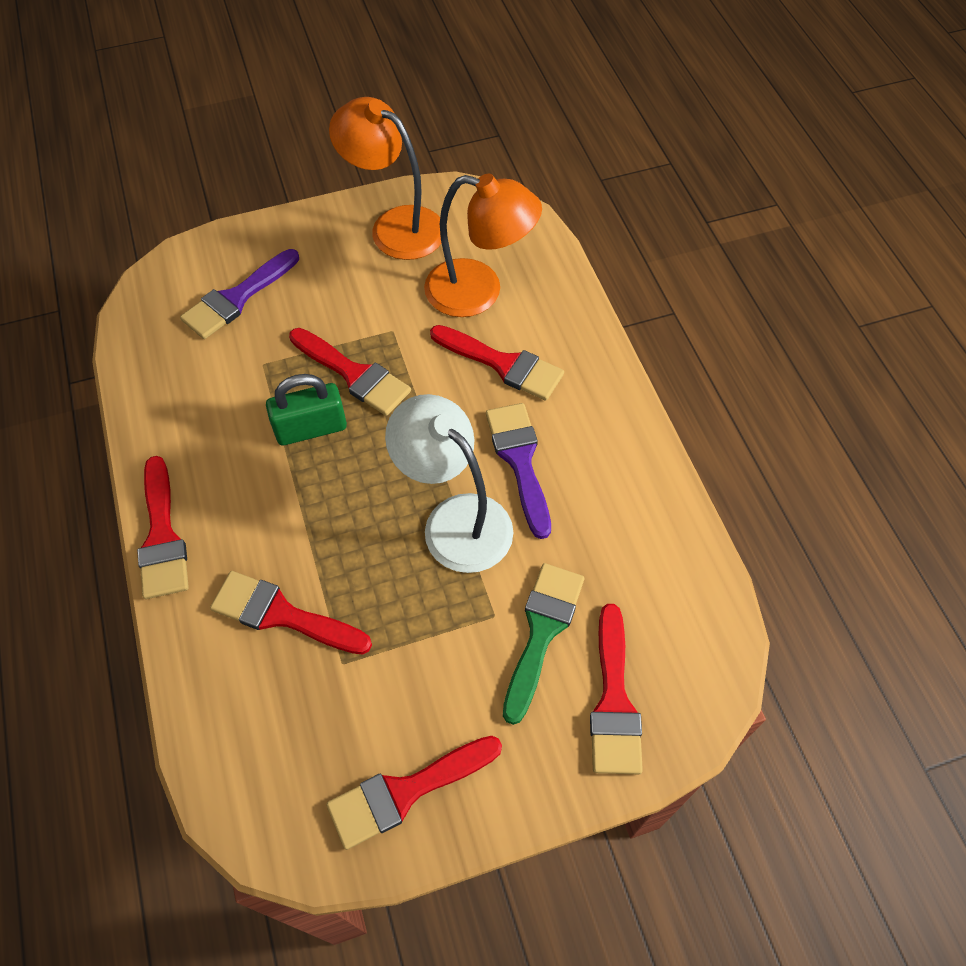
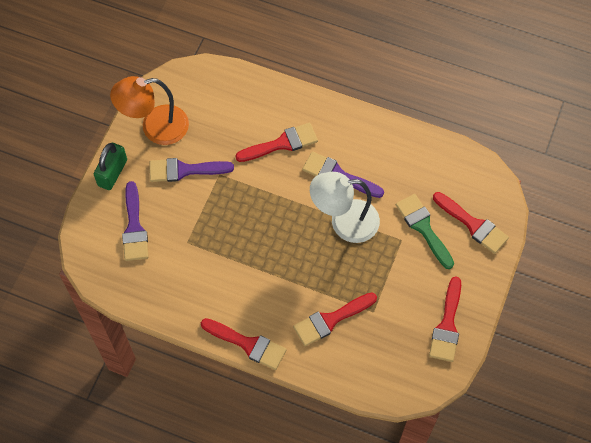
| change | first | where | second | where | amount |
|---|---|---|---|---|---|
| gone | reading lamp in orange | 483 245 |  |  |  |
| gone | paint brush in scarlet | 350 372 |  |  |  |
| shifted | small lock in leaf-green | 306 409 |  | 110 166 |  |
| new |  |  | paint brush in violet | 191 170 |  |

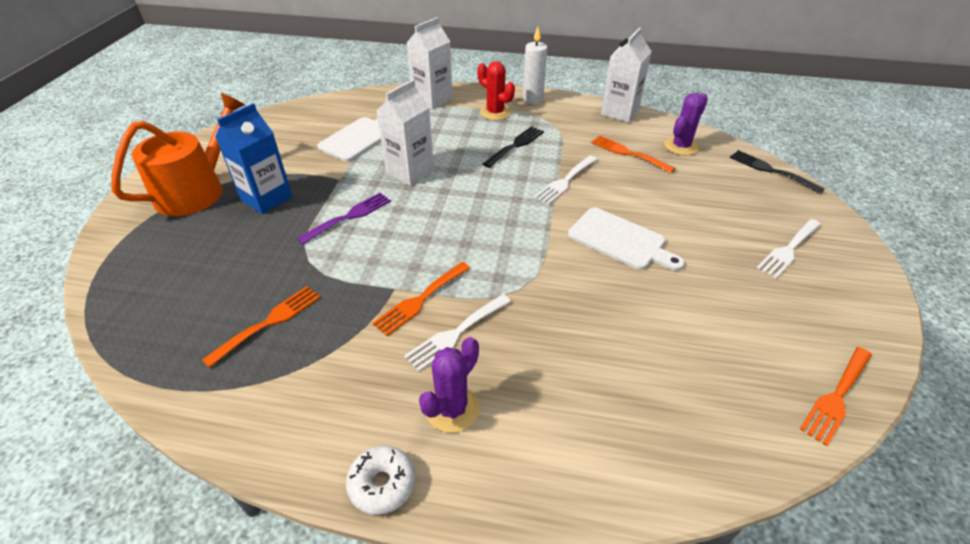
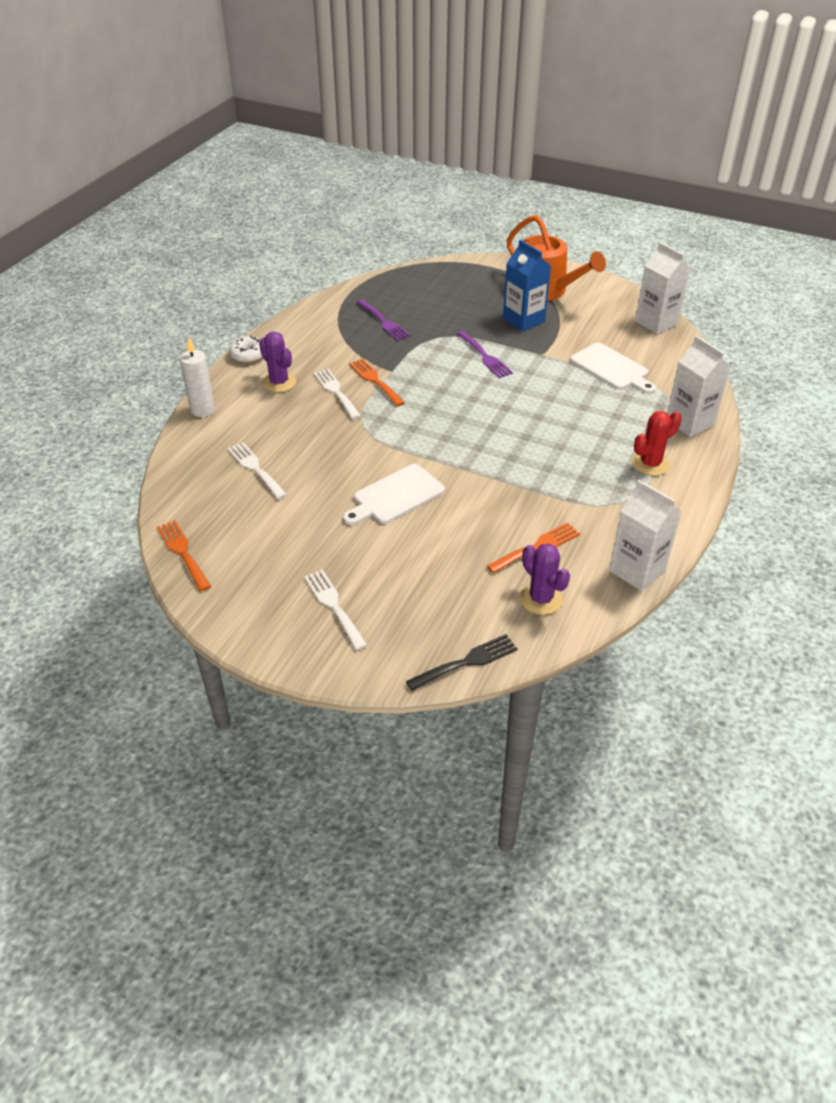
| change | first | where | second | where | amount |
|---|---|---|---|---|---|
| shifted | pillar candle in white | 535 65 |  | 197 377 |  |
| shifted | milk carton in white | 405 132 |  | 662 288 |  |
| gone | fork in ebony | 513 147 |  |  |  |
| shifted | fork in white | 566 180 |  | 257 470 |  |
| repainted | fork in orange | 261 327 | fork in violet | 384 320 |  |

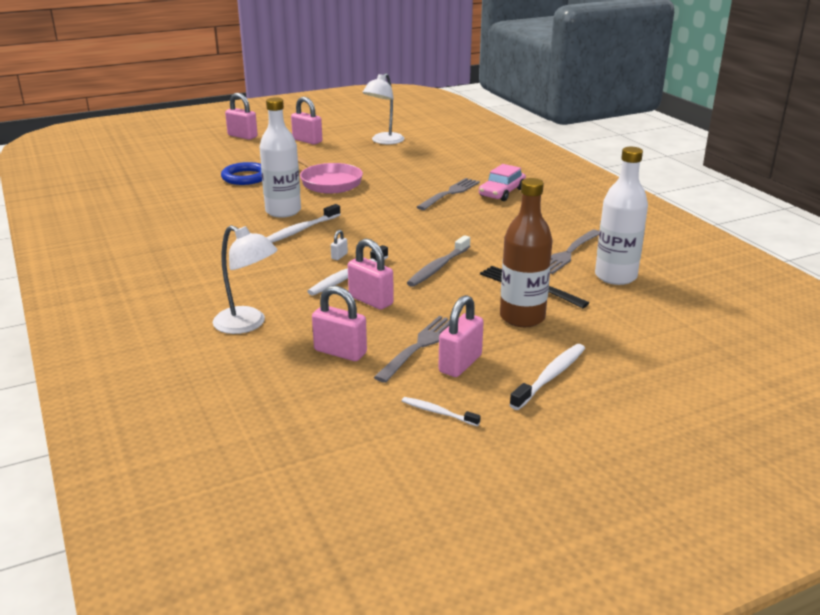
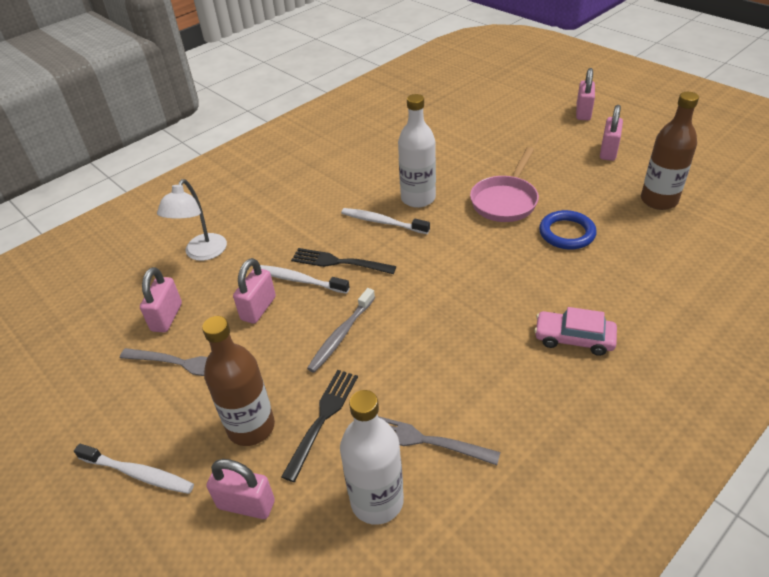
| change | first | where | second | where | amount |
|---|---|---|---|---|---|
| swapped | reading lamp in white | 383 108 | drink bottle in dark brown | 670 151 |  |
| shifted | hoop in royal blue | 241 173 |  | 568 229 |  |
| gone | fork in gray | 448 194 |  |  |  |
| swapped | small lock in white | 339 245 | fork in ebony | 343 261 |  |
| rotated | dental brush in gray | 438 261 |  | 341 330 | 75 degrees counterclockwise |
| shifted | small lock in rosy | 461 336 |  | 240 489 |  |
| gone | dental brush in white | 441 411 |  |  |  |

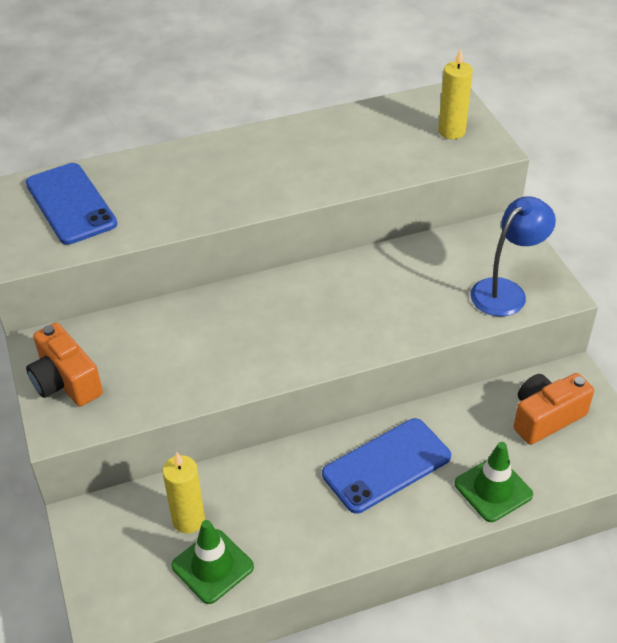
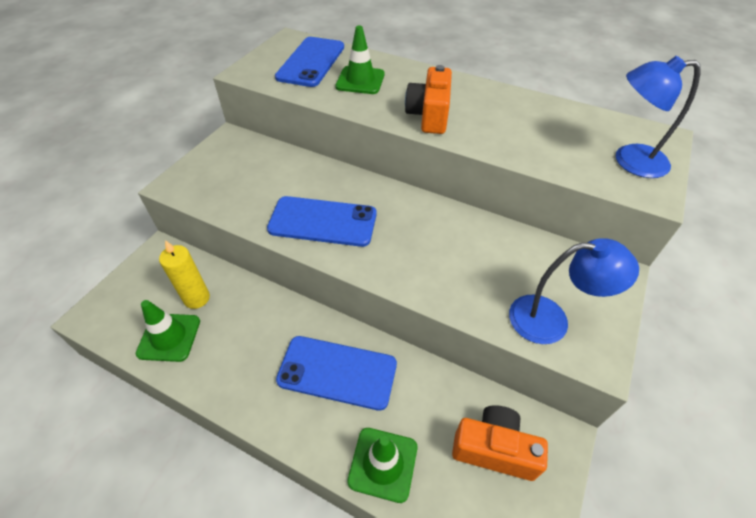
| change | first | where | second | where | amount |
|---|---|---|---|---|---|
| swapped | pillar candle in yellow | 455 93 | reading lamp in royal blue | 658 117 |  |
| shifted | photo camera in orange | 64 364 |  | 428 99 |  |
| new |  |  | traffic cone in leaf-green | 360 59 |  |
| new |  |  | smartphone in royal blue | 322 221 |  |

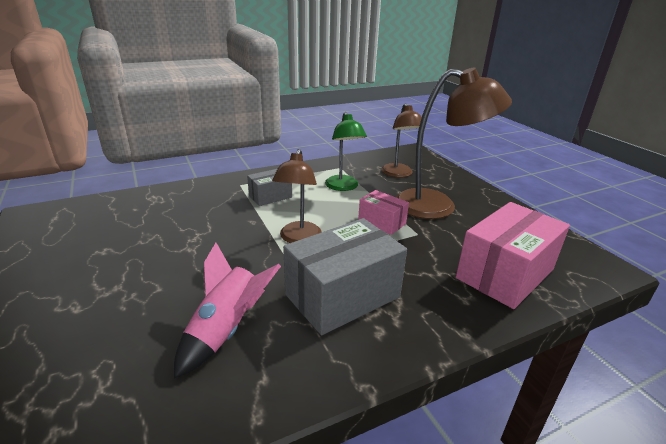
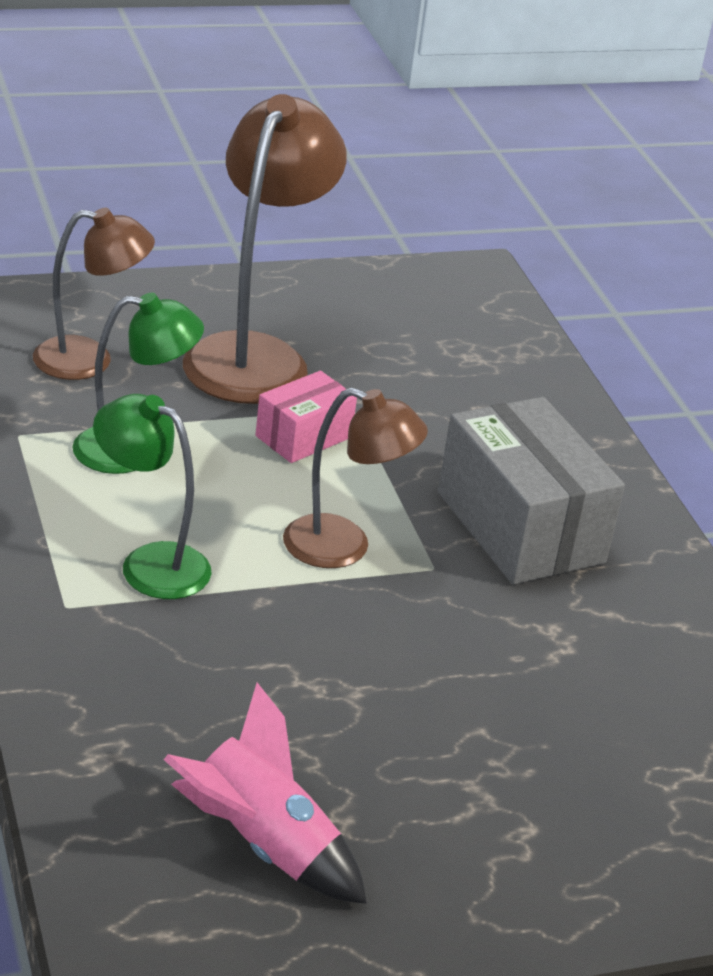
| change | first | where | second | where | amount |
|---|---|---|---|---|---|
| swapped | parcel in gray | 269 187 | reading lamp in leaf-green | 152 496 |  |
| gone | parcel in rosy | 513 255 |  |  |  |
| shifted | toy rocket in rosy | 227 311 |  | 265 793 |  |

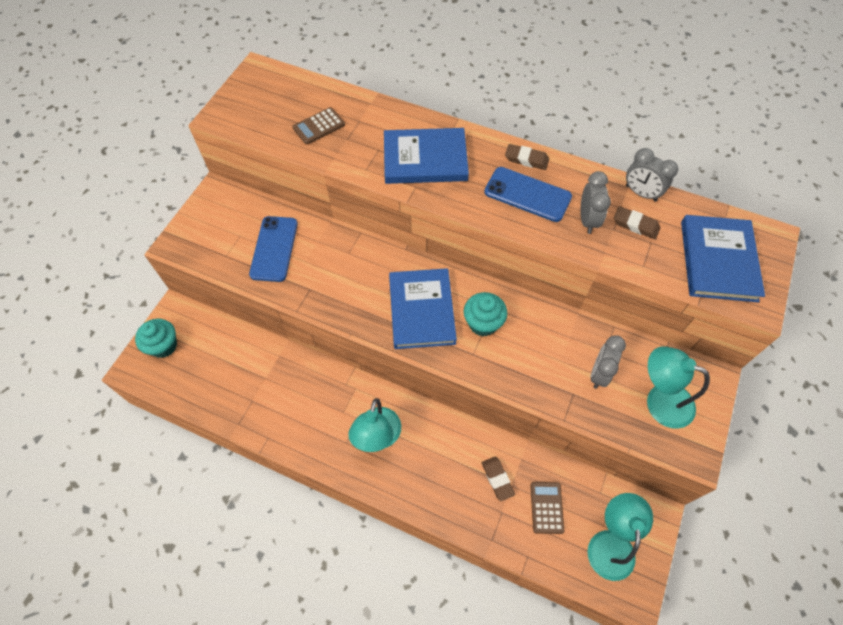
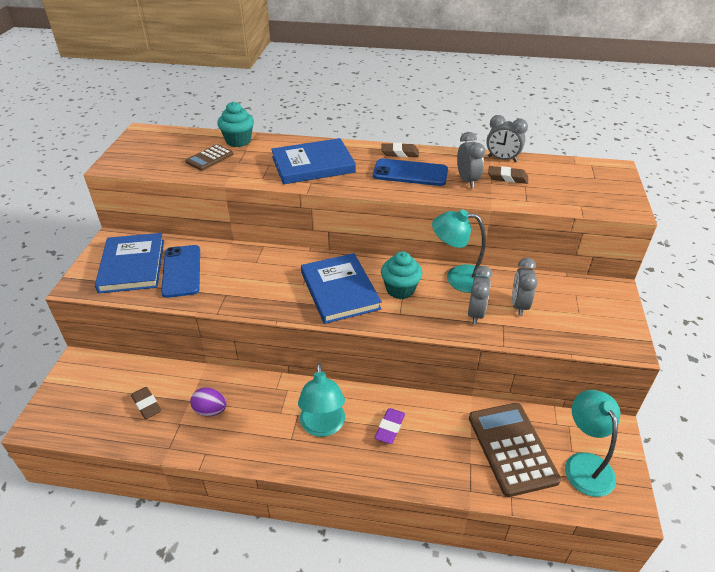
| change | first | where | second | where | amount |
|---|---|---|---|---|---|
| shifted | hardcover in royal blue | 723 258 |  | 129 263 |  |
| shifted | cupcake in aqua | 156 338 |  | 235 124 |  |
| shifted | reading lamp in aqua | 678 387 |  | 460 251 |  |
| shifted | pencil eraser in dark brown | 498 478 |  | 146 403 |  |
| scaled | calculator in dark brown | 547 508 |  | 515 450 | x1.87 |
| new |  |  | clock in gray | 480 295 |  |
| new |  |  | egg shape in violet | 208 402 |  |
| new |  |  | pencil eraser in violet | 390 426 |  |

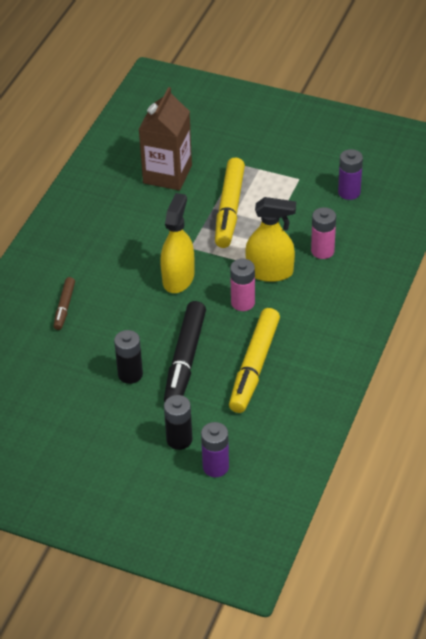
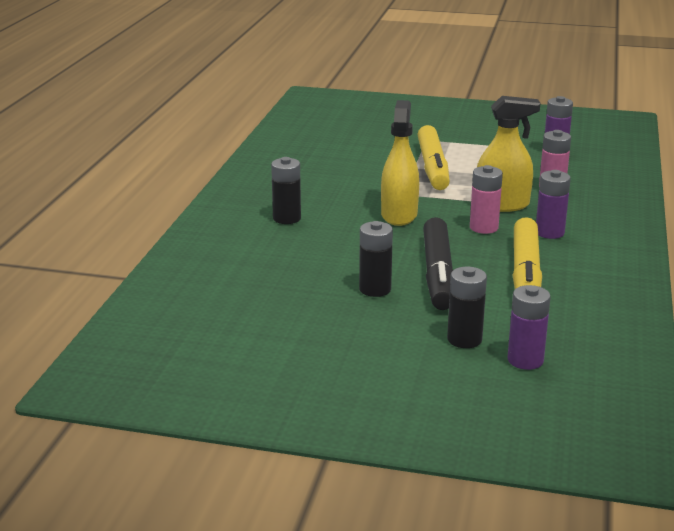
| change | first | where | second | where | amount |
|---|---|---|---|---|---|
| gone | milk carton in dark brown | 165 139 |  |  |  |
| gone | felt pen in dark brown | 64 303 |  |  |  |
| new |  |  | battery in ebony | 286 190 |  |
| new |  |  | battery in violet | 553 204 |  |

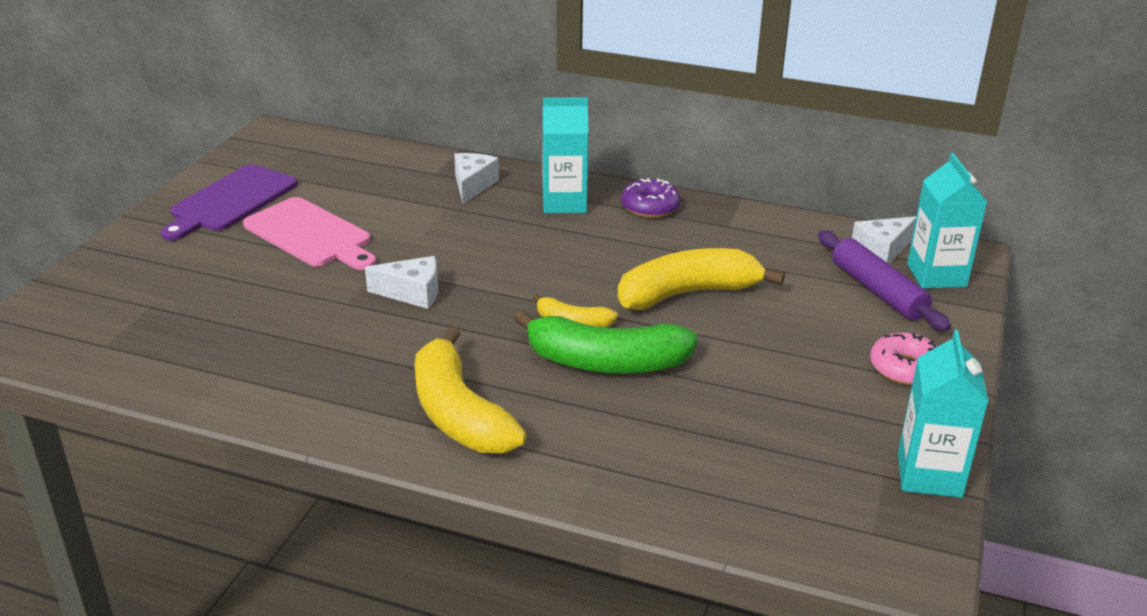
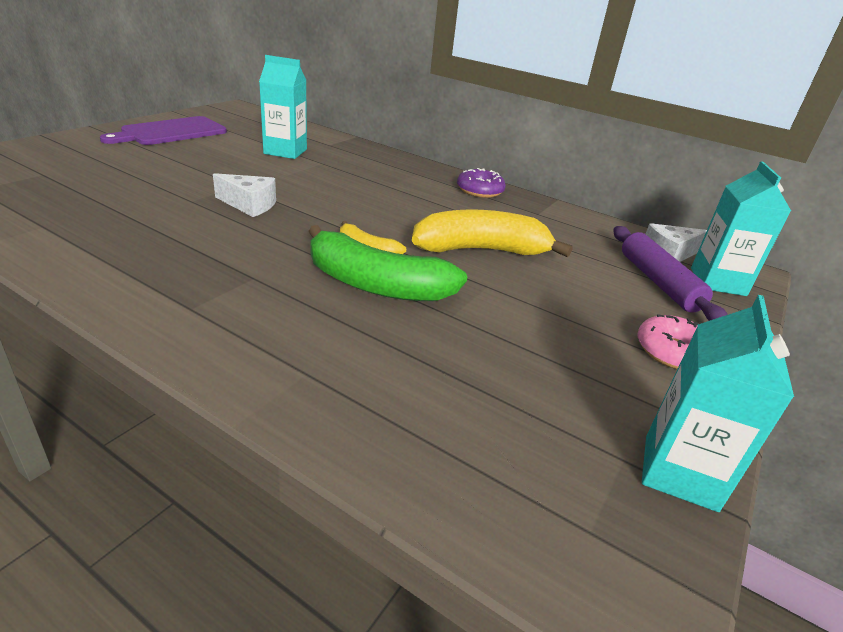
| change | first | where | second | where | amount |
|---|---|---|---|---|---|
| shifted | milk carton in aqua | 565 155 |  | 283 107 |  |
| gone | cheese in white | 476 178 |  |  |  |
| gone | bread board in rosy | 309 233 |  |  |  |
| gone | banana fruit in yellow | 470 390 |  |  |  |

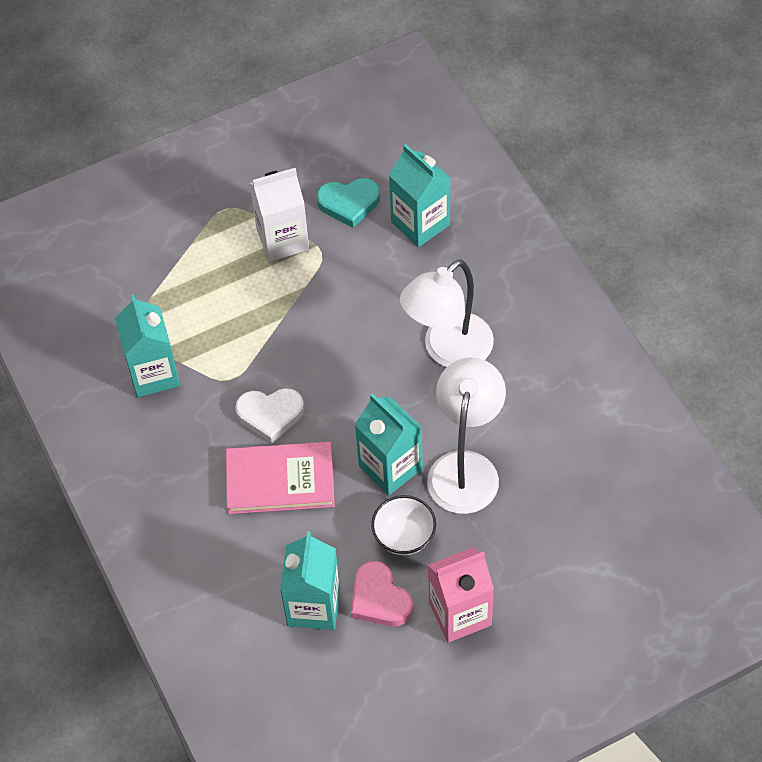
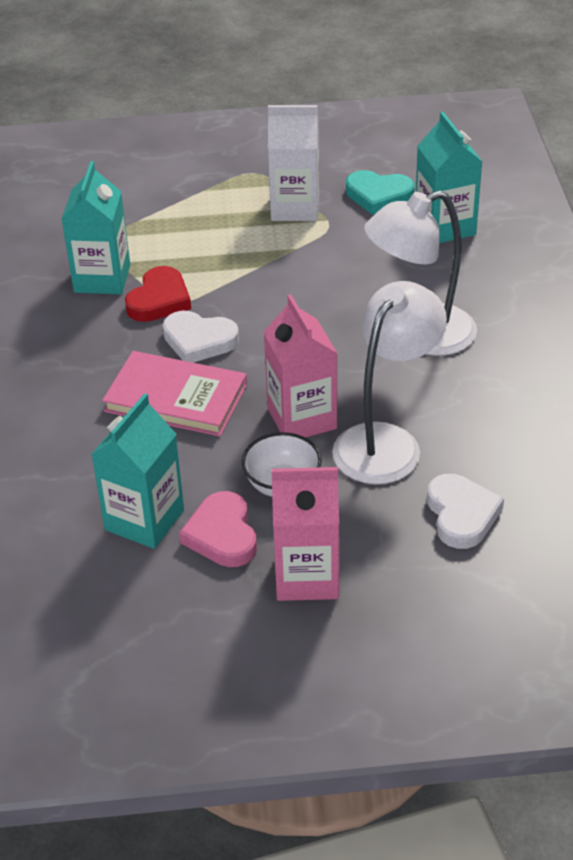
| change | first | where | second | where | amount |
|---|---|---|---|---|---|
| repainted | milk carton in aqua | 389 444 | milk carton in rosy | 300 366 |  |
| new |  |  | love heart in scarlet | 158 294 |  |
| new |  |  | love heart in white | 465 511 |  |

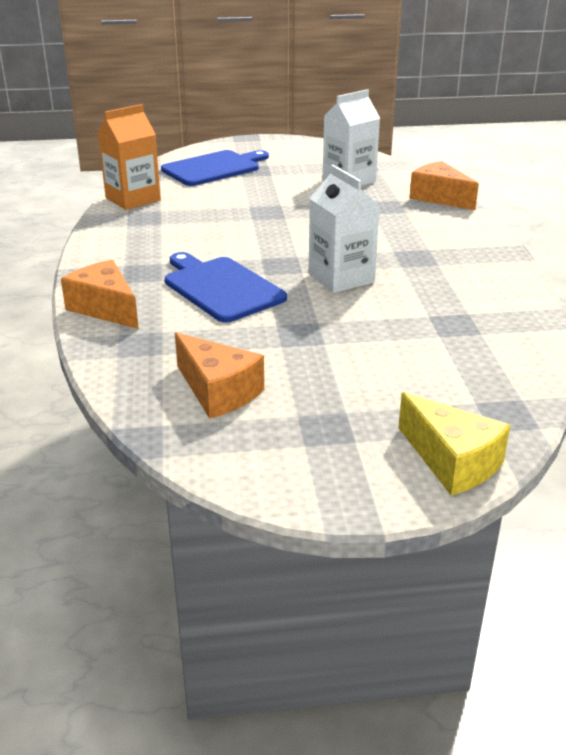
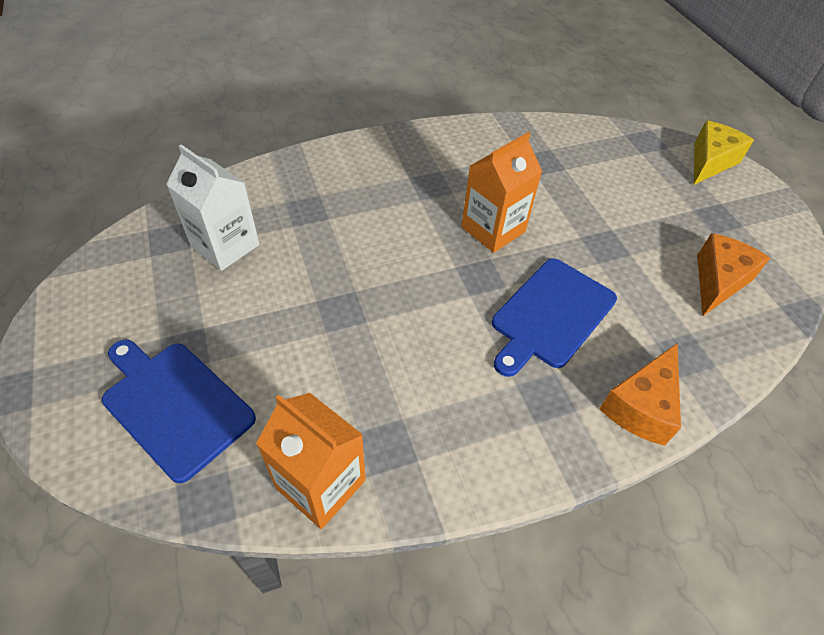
| change | first | where | second | where | amount |
|---|---|---|---|---|---|
| gone | cheese in orange | 444 185 |  |  |  |
| repainted | milk carton in white | 344 229 | milk carton in orange | 501 192 |  |

